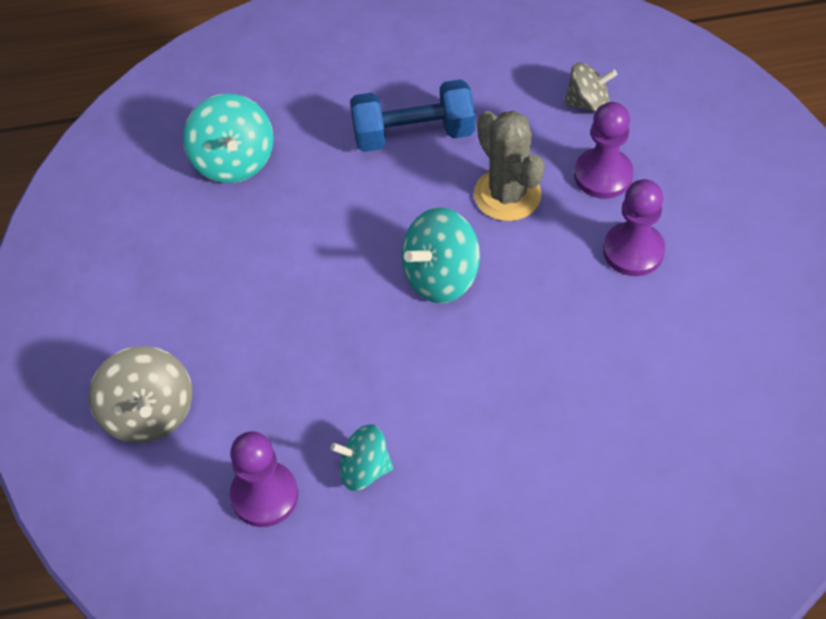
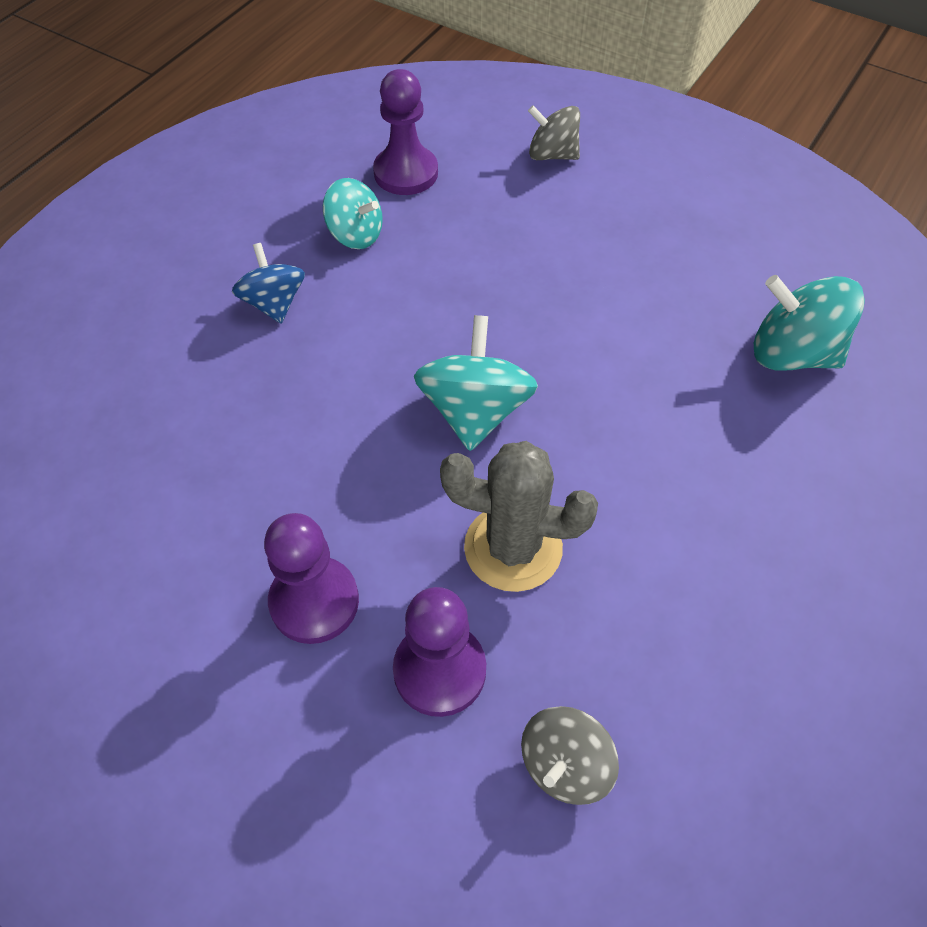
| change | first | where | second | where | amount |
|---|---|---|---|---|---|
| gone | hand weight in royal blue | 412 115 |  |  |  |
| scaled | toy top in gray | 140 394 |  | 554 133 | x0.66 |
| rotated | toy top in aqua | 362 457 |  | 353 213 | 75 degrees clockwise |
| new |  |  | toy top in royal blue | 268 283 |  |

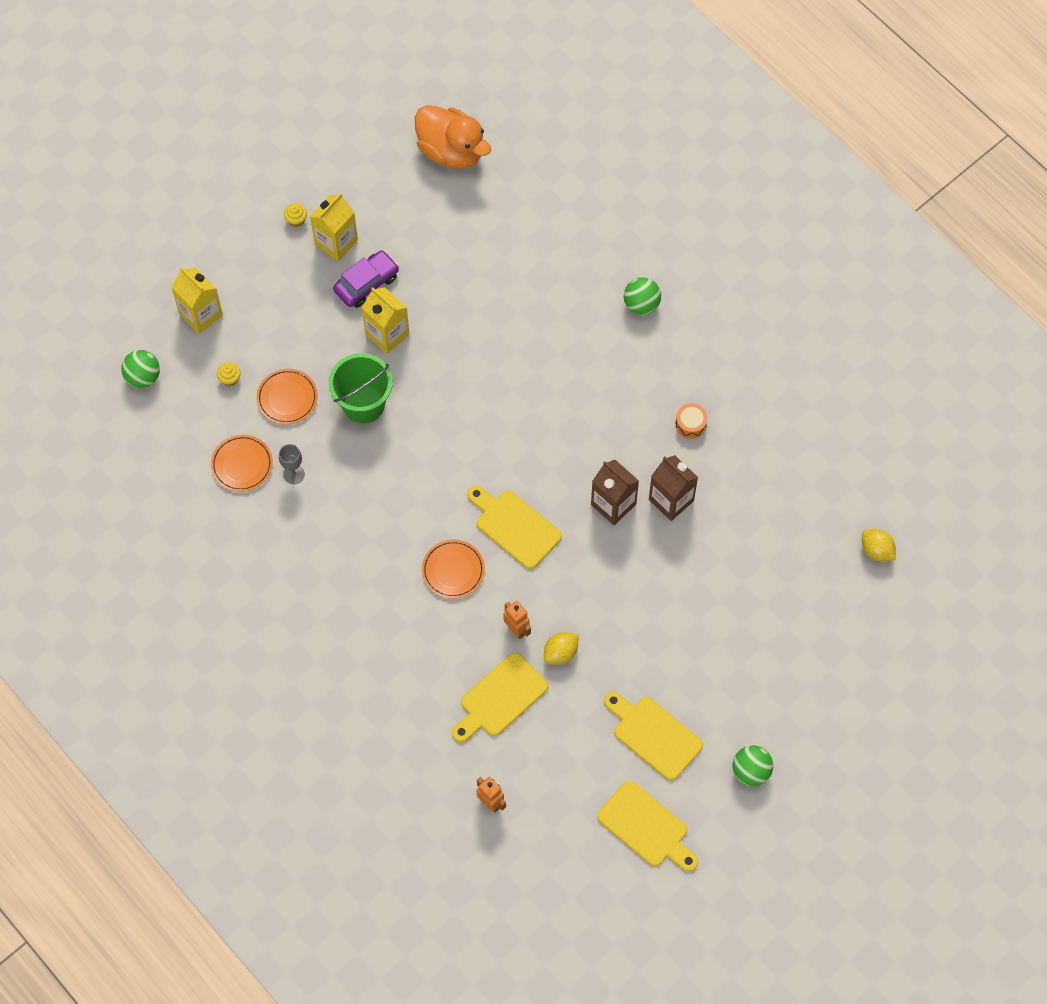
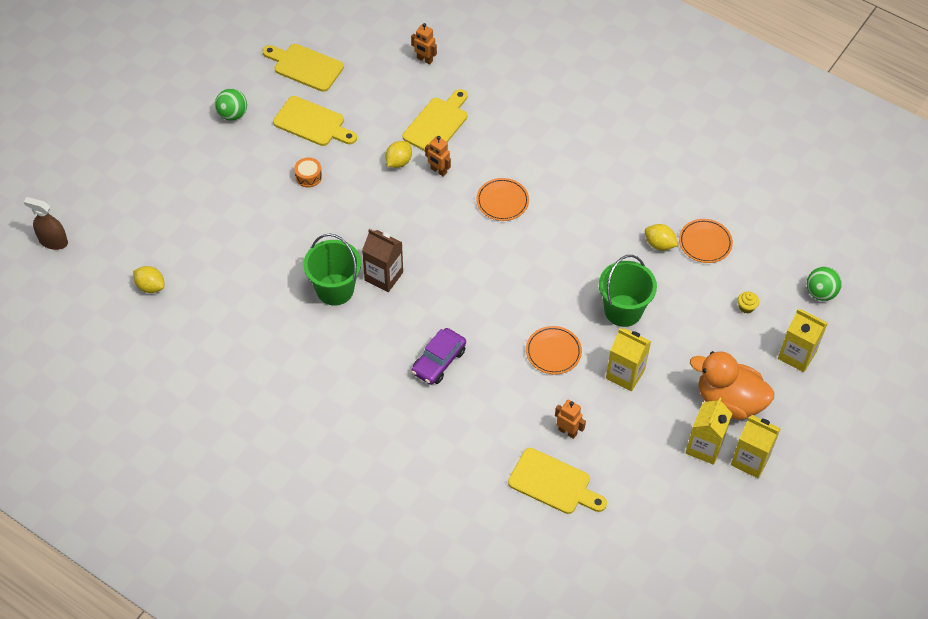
| change | first | where | second | where | amount |
|---|---|---|---|---|---|
| shifted | toy duck in orange | 453 137 |  | 732 385 |  |
| swapped | cupcake in yellow | 295 215 | milk carton in yellow | 756 446 |  |
| shifted | car in violet | 366 279 |  | 439 356 |  |
| gone | ball in leaf-green | 642 296 |  |  |  |
| shifted | dinner plate in orange | 287 397 |  | 554 350 |  |
| shifted | drum in orange | 691 421 |  | 308 172 |  |
| swapped | chalice in gray | 292 464 | toy lemon in yellow | 661 237 |  |
| swapped | milk carton in dark brown | 673 488 | sand bucket in leaf-green | 332 270 |  |
| shifted | bread board in yellow | 514 527 |  | 557 481 |  |
| new |  |  | spray cleaner in dark brown | 46 223 |  |
| new |  |  | robot figure in orange | 570 419 |  |

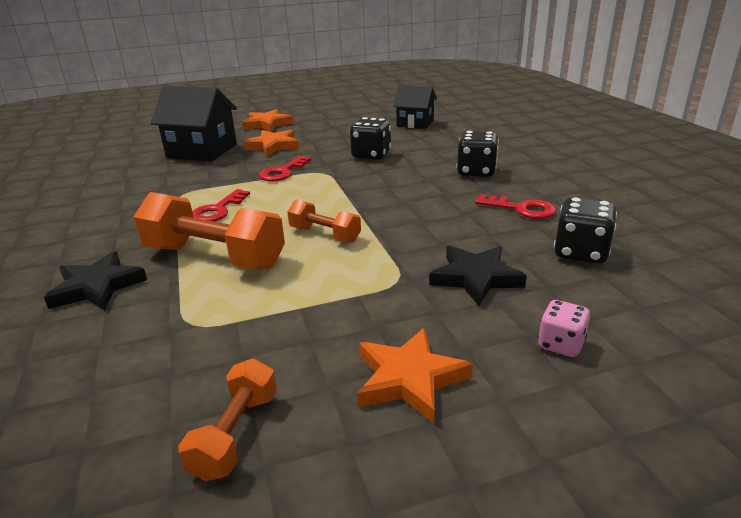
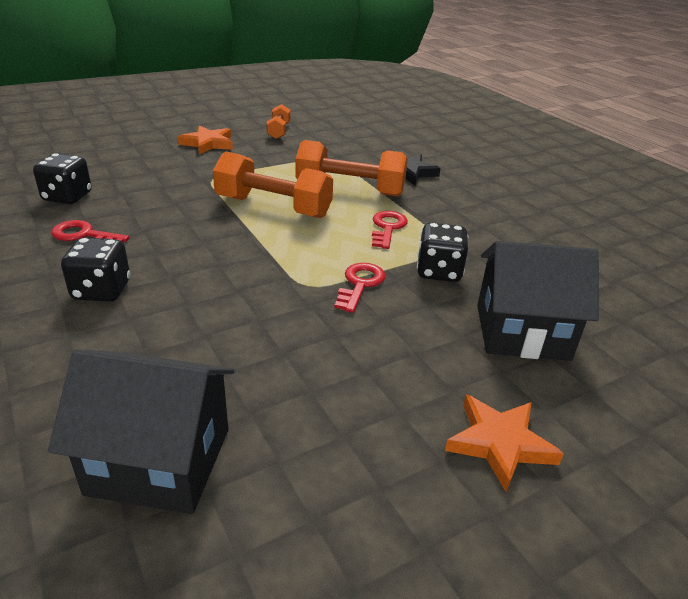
| change | first | where | second | where | amount |
|---|---|---|---|---|---|
| scaled | toy house in ebony | 415 107 |  | 141 431 | x1.55 |
| shifted | die in ebony | 370 138 |  | 442 252 |  |
| gone | star in orange | 271 143 |  |  |  |
| scaled | hand weight in orange | 324 221 |  | 273 184 | x1.84 |
| gone | star in ebony | 478 276 |  |  |  |
| gone | die in rosy | 564 328 |  |  |  |

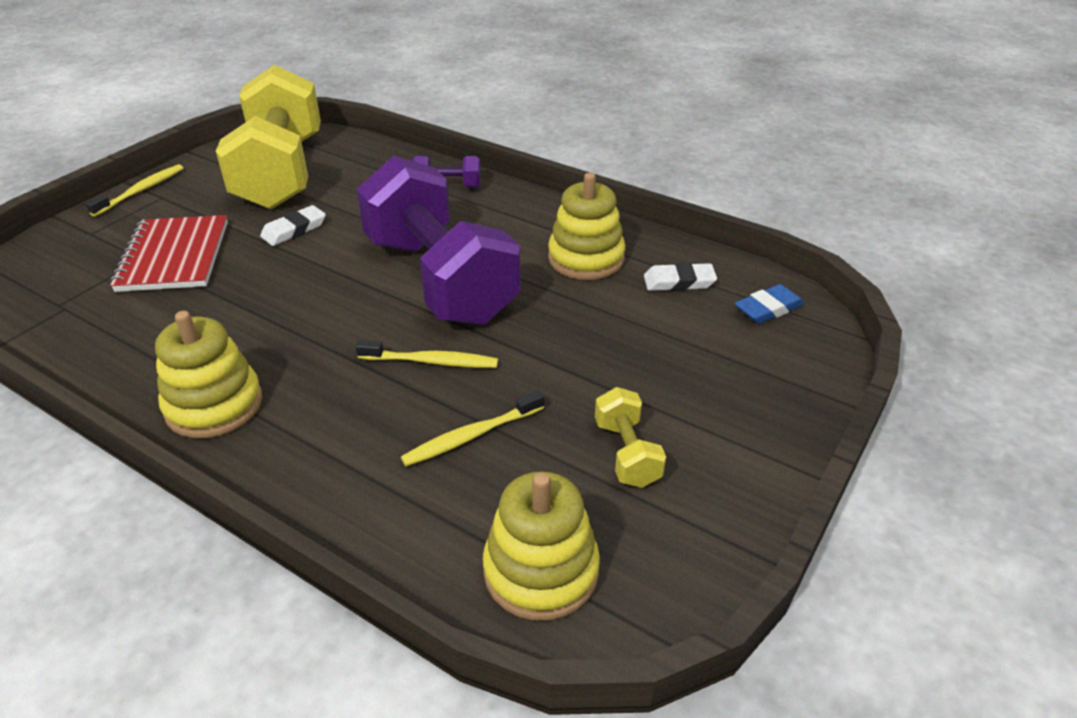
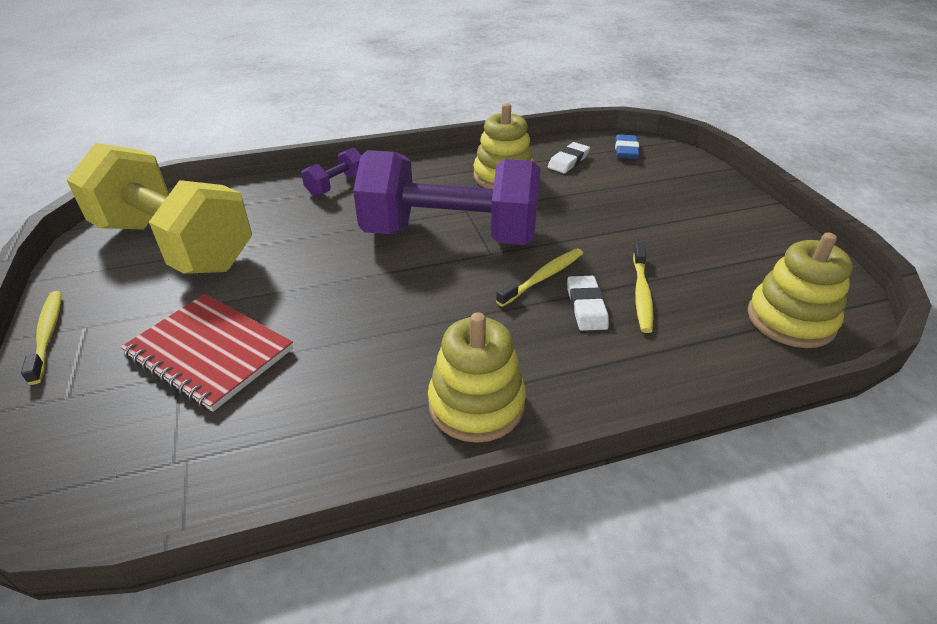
| change | first | where | second | where | amount |
|---|---|---|---|---|---|
| shifted | pencil eraser in white | 293 225 |  | 588 303 |  |
| gone | hand weight in yellow | 630 437 |  |  |  |

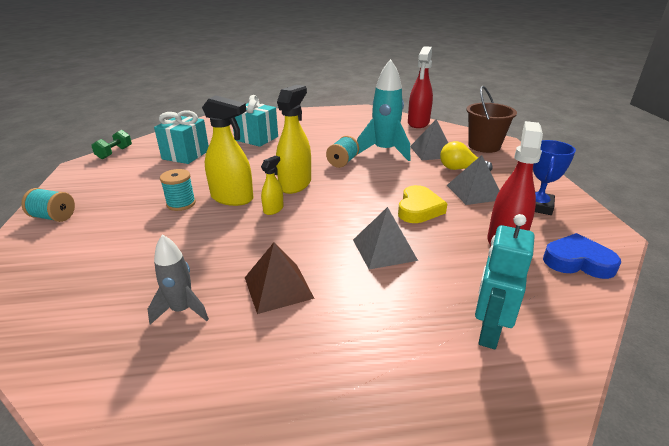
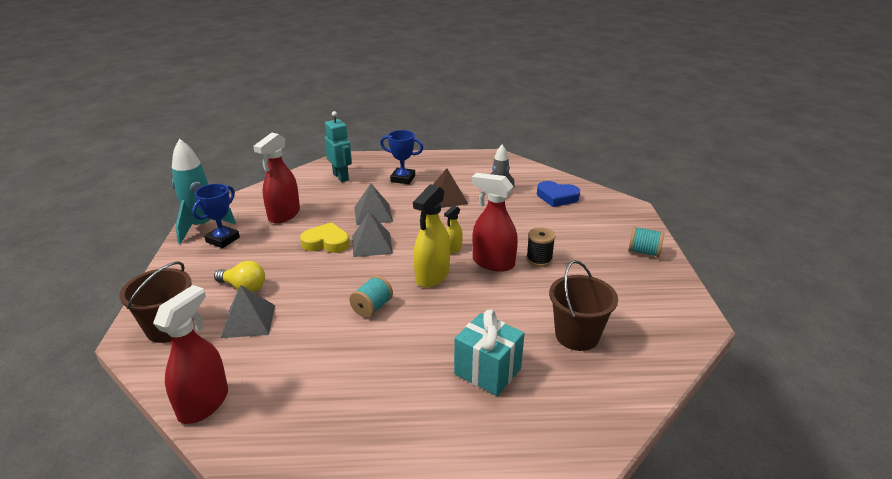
| change | first | where | second | where | amount |
|---|---|---|---|---|---|
| shifted | toy rocket in aqua | 383 110 |  | 204 191 |  |
| repainted | spray cleaner in yellow | 227 150 | spray cleaner in scarlet | 495 222 |  |
| swapped | wrapped gift in aqua | 181 137 | sand bucket in dark brown | 583 305 |  |
| gone | hand weight in leaf-green | 111 144 |  |  |  |
| shifted | solid pyramid in gray | 473 180 |  | 372 234 |  |
| repainted | bobbin in aqua | 178 190 | bobbin in ebony | 540 247 |  |
| rotated | love heart in yellow | 423 204 |  | 324 237 | 75 degrees clockwise |
| rotated | robot figure in aqua | 504 281 |  | 338 146 | 60 degrees counterclockwise |
| shifted | love heart in royal blue | 582 256 |  | 558 194 |  |
| new |  |  | prize cup in royal blue | 401 157 |  |

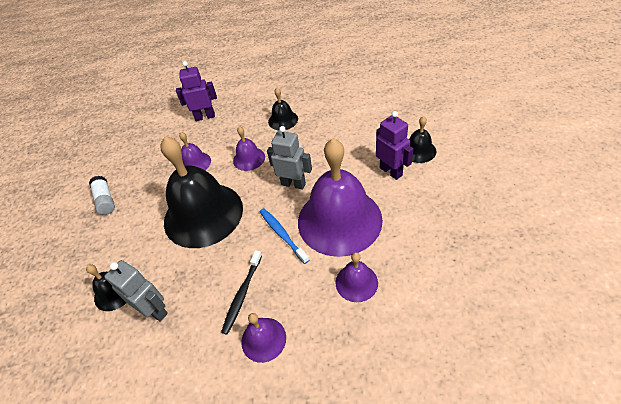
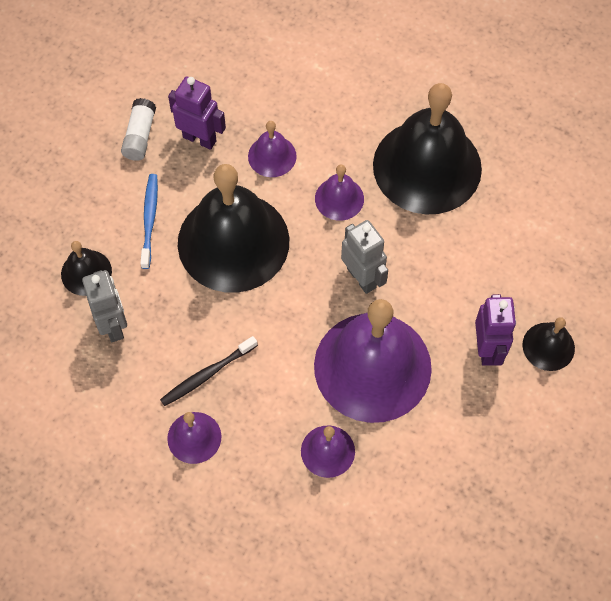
| change | first | where | second | where | amount |
|---|---|---|---|---|---|
| shifted | robot figure in violet | 196 91 |  | 197 113 |  |
| scaled | school bell in ebony | 283 109 |  | 427 148 | x2.23 |
| shifted | dental brush in royal blue | 284 236 |  | 149 221 |  |

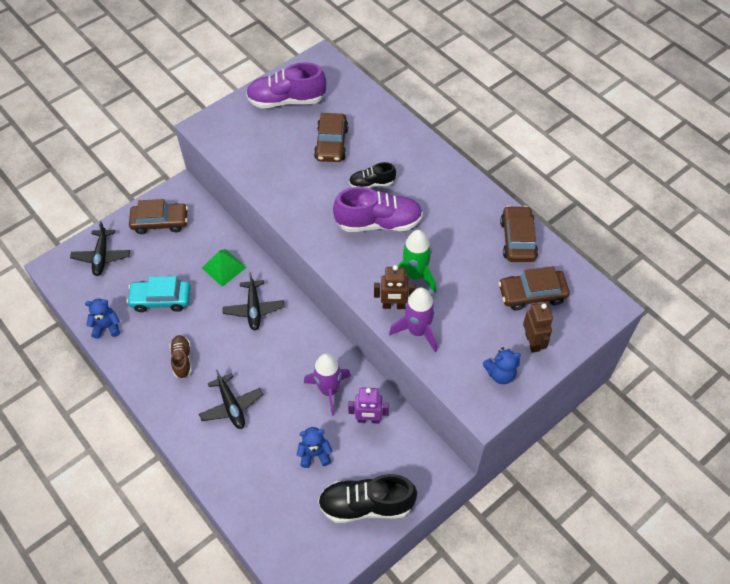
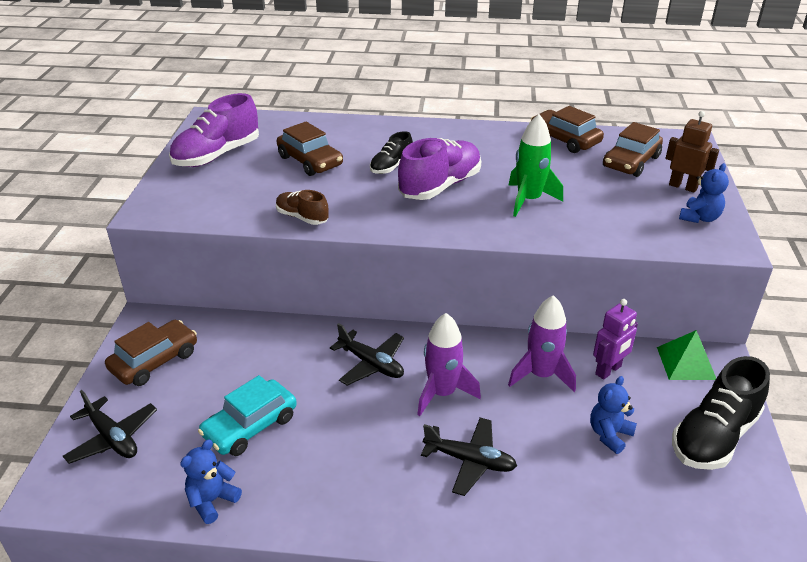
| change | first | where | second | where | amount |
|---|---|---|---|---|---|
| shifted | solid pyramid in leaf-green | 224 268 |  | 686 355 |  |
| gone | robot figure in dark brown | 394 287 |  |  |  |
| shifted | toy rocket in violet | 413 320 |  | 449 364 |  |
| shifted | sneaker in dark brown | 181 357 |  | 302 207 |  |

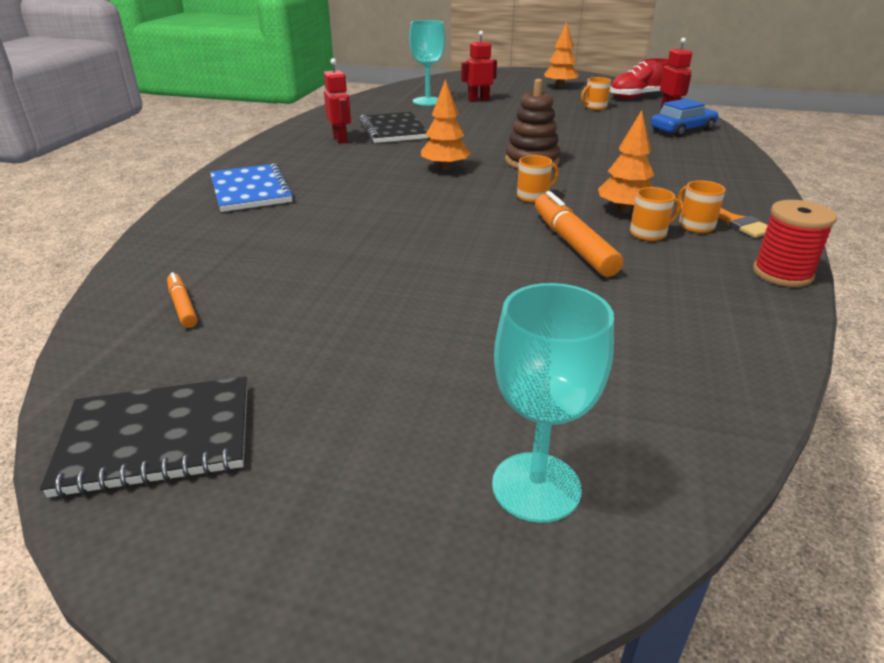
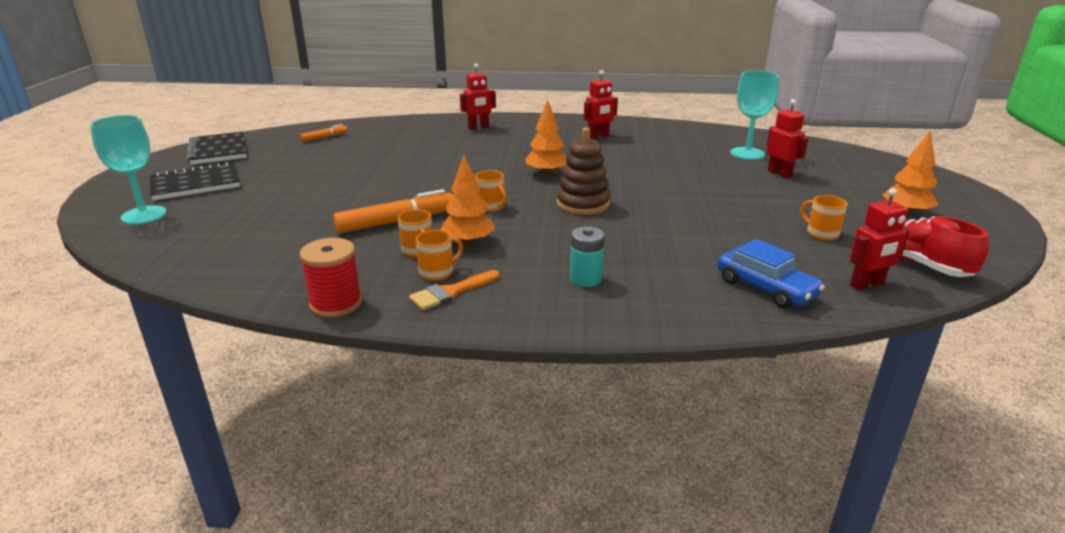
| change | first | where | second | where | amount |
|---|---|---|---|---|---|
| shifted | exercise book in ebony | 394 127 |  | 195 181 |  |
| swapped | exercise book in royal blue | 252 187 | robot figure in scarlet | 478 96 |  |
| new |  |  | battery in aqua | 587 256 |  |

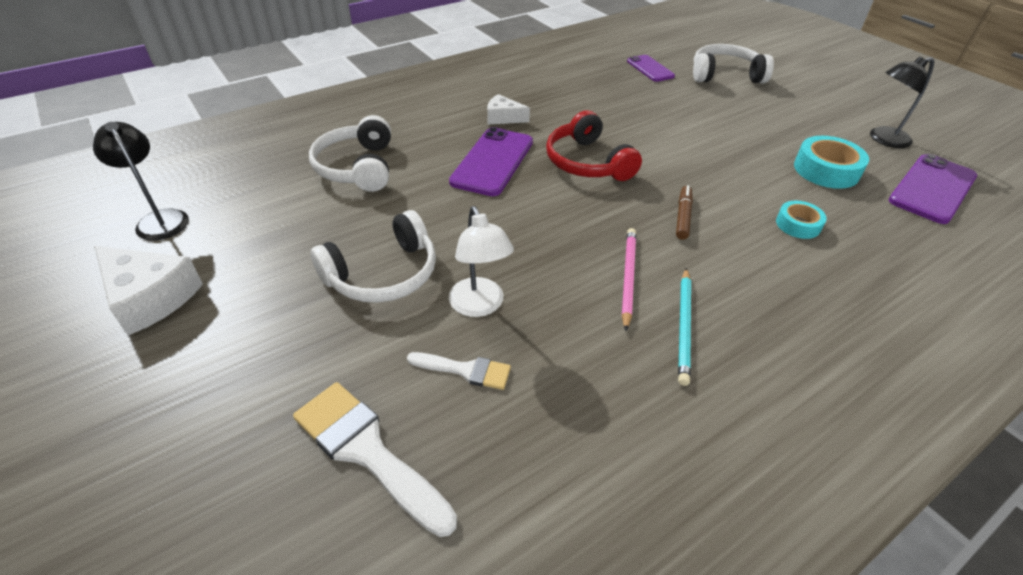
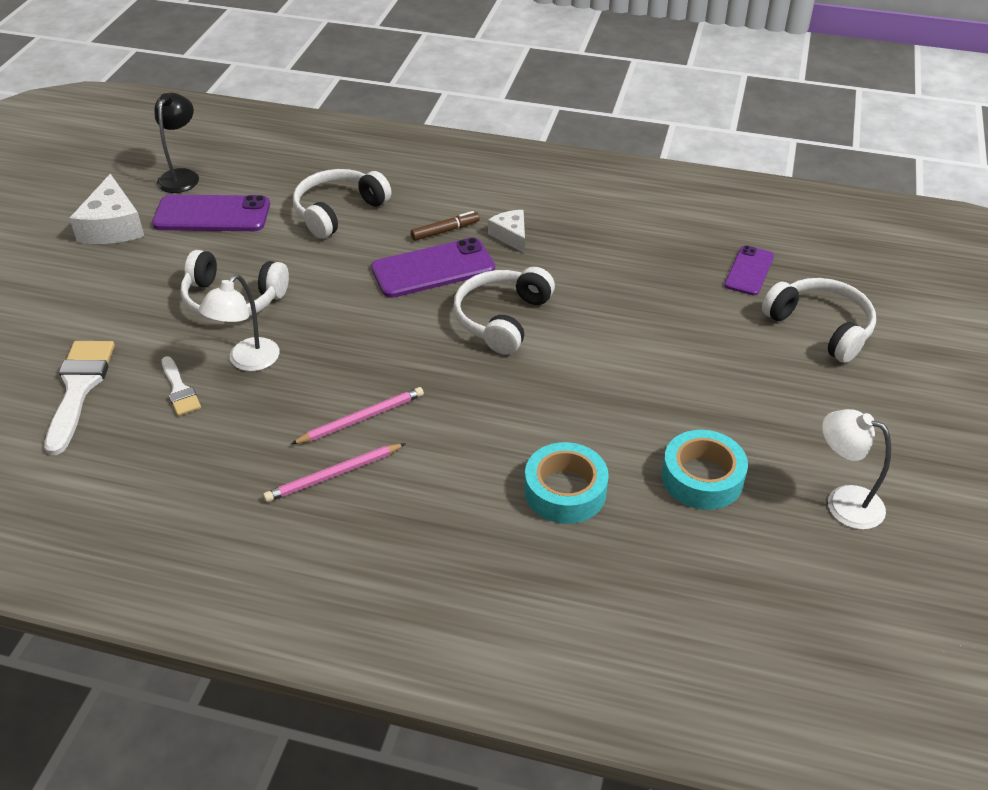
| change | first | where | second | where | amount |
|---|---|---|---|---|---|
| repainted | reading lamp in ebony | 902 102 | reading lamp in white | 856 469 |  |
| repainted | headset in scarlet | 594 145 | headset in white | 504 311 |  |
| shifted | smartphone in violet | 933 189 |  | 211 213 |  |
| shifted | felt pen in dark brown | 684 212 |  | 445 226 |  |
| scaled | roll of tape in aqua | 801 220 |  | 566 483 | x1.63 |
| repainted | lead pencil in aqua | 684 327 | lead pencil in rosy | 334 472 |  |

